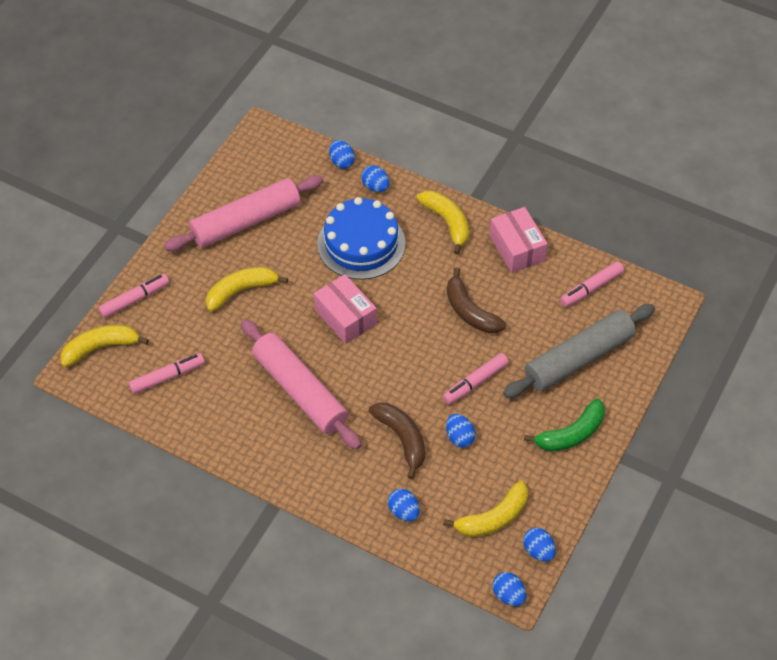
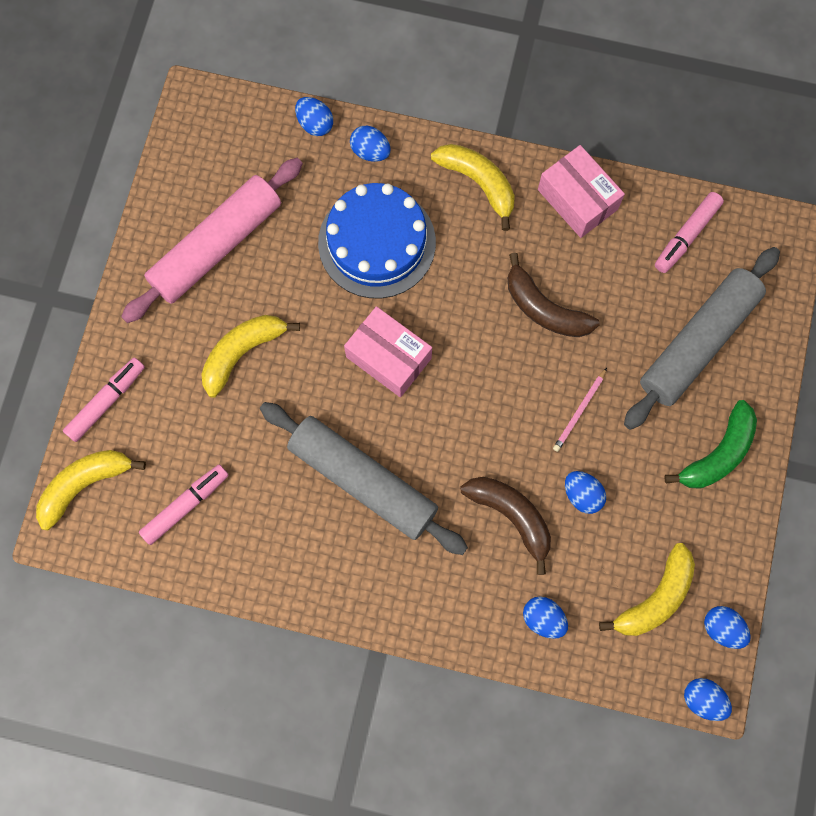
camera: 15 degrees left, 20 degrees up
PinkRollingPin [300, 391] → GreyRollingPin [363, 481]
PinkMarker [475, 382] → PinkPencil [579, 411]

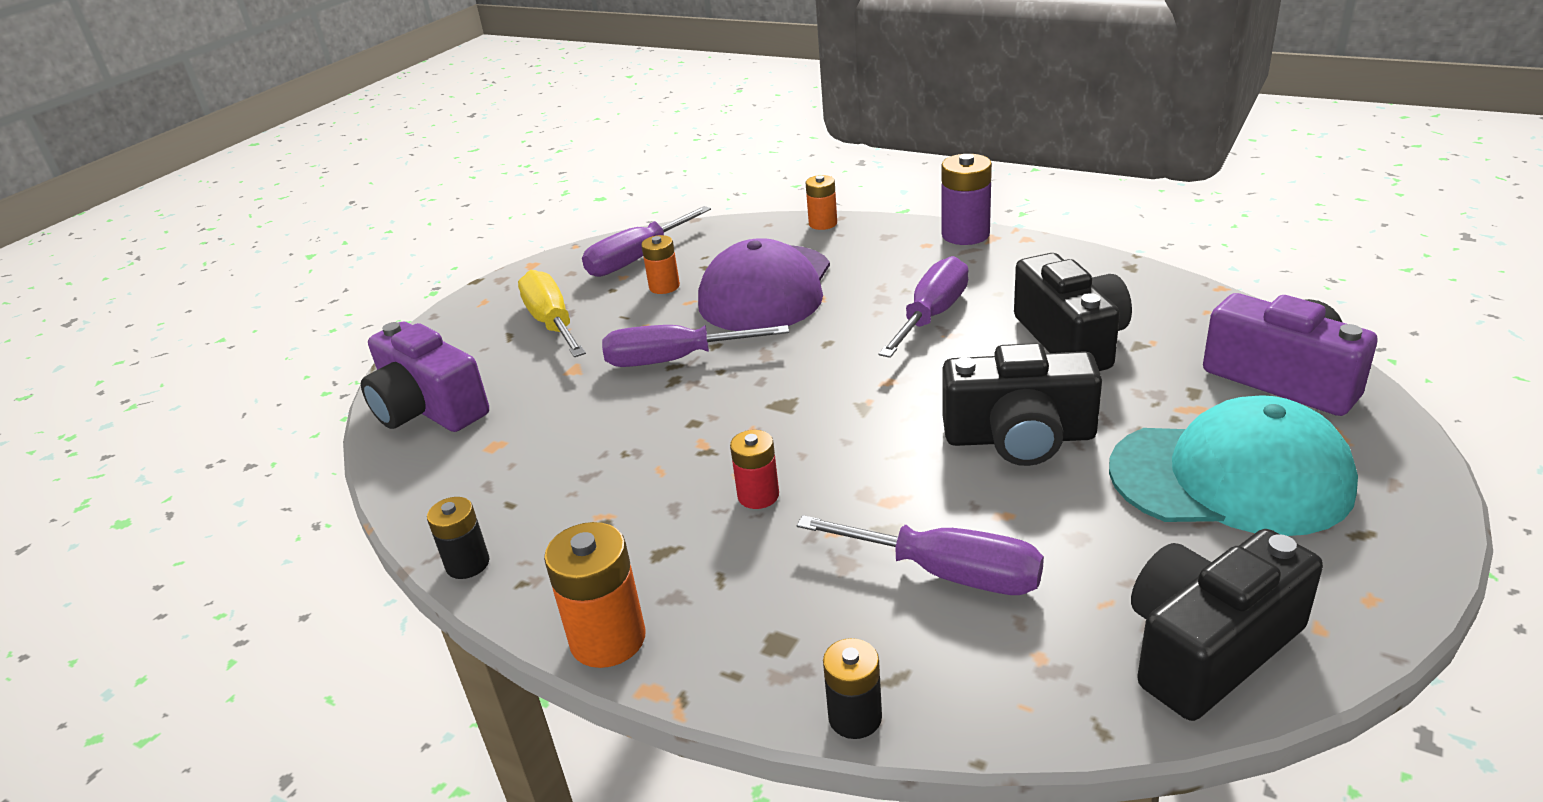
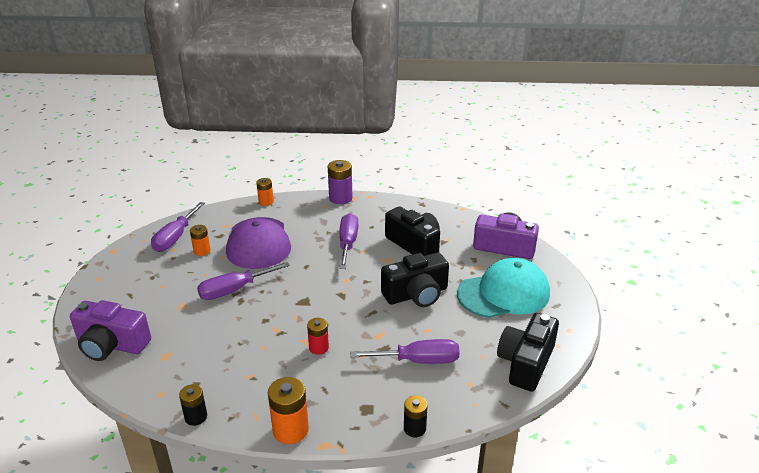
camera: 30 degrees left, 0 degrees up
YellowScrewdriver [552, 323] → -

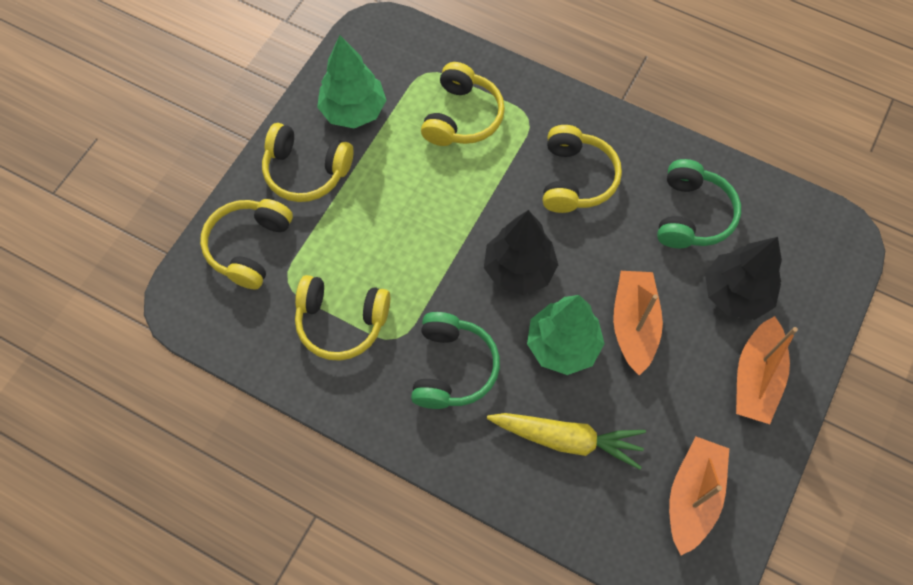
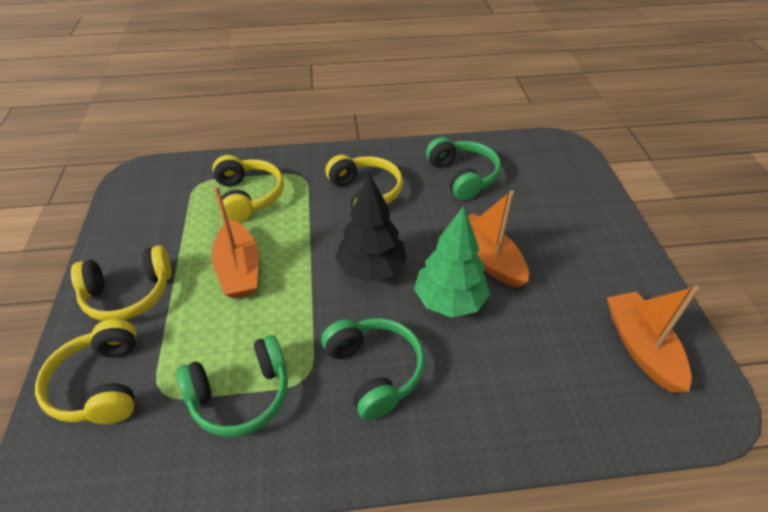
camera: 35 degrees left, 20 degrees down
YellowHeadphones [341, 322] → GreenHeadphones [241, 395]
GreenTree [353, 111] → -
YellowCarrot [566, 439] → -
BlackTree [735, 294] → -
OrangeBoat [756, 378] → OrangeBoat [239, 269], moved

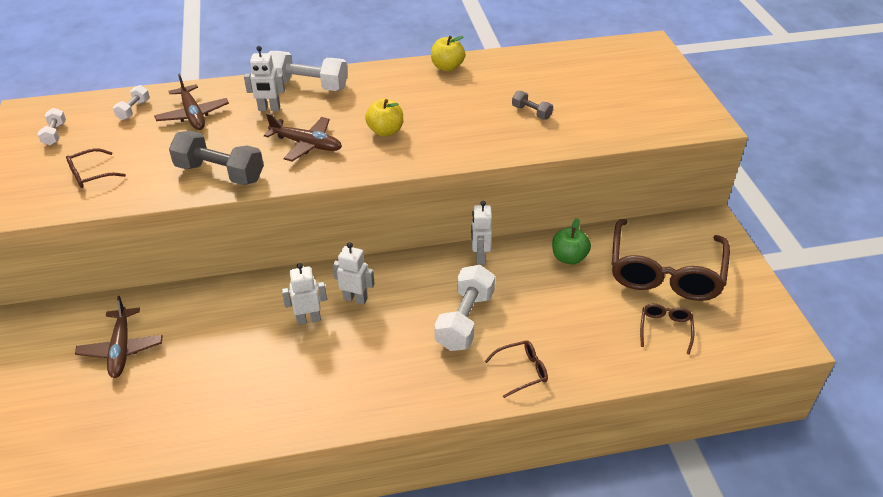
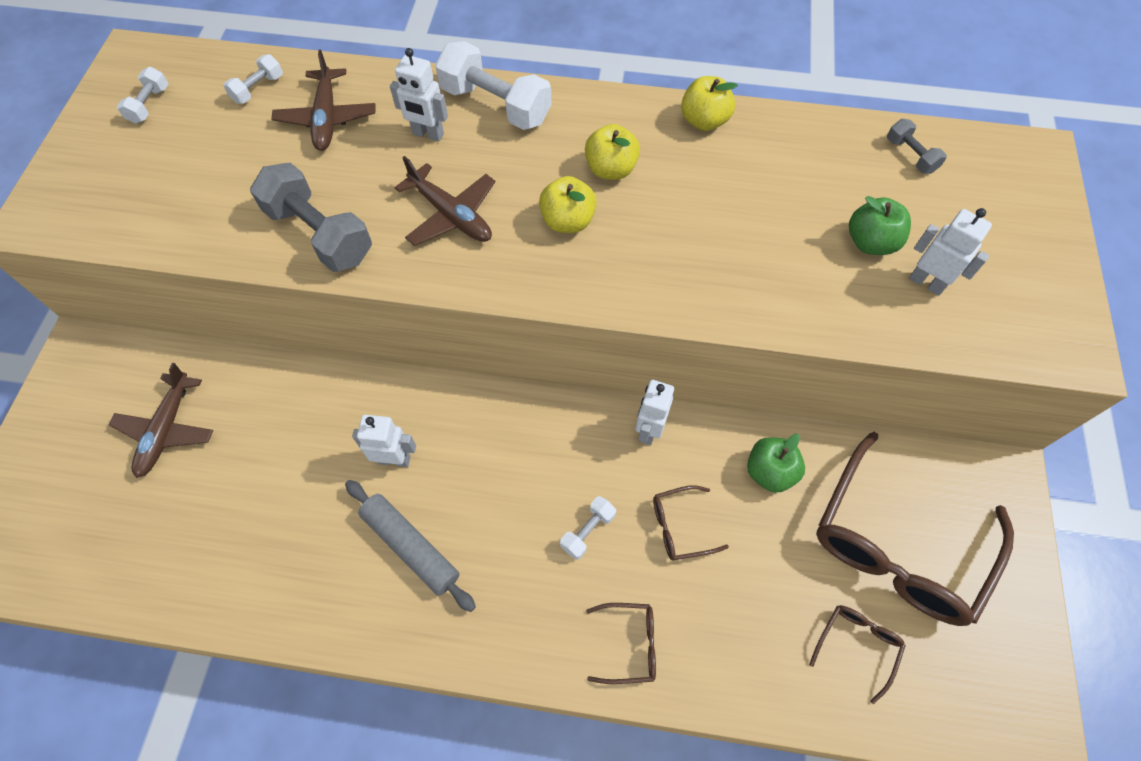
camera: 20 degrees right, 20 degrees up
BrownGlasses [91, 174] → BrownGlasses [680, 526], moved
WhiteRobot [355, 298] → WhiteRobot [926, 282], moved
WhiteDumbbell [465, 320] → WhiteDumbbell [588, 531], x0.50
GreyDumbbell [531, 112] → GreyDumbbell [910, 155], moved
- → GreyRollingPin [410, 547]
- → YellowApple [610, 169]
- → GreenApple [870, 242]

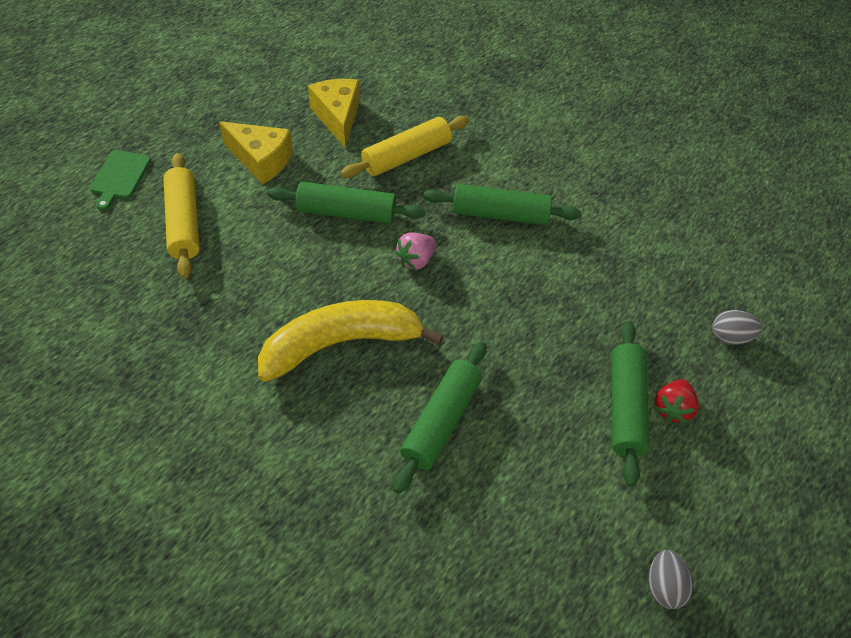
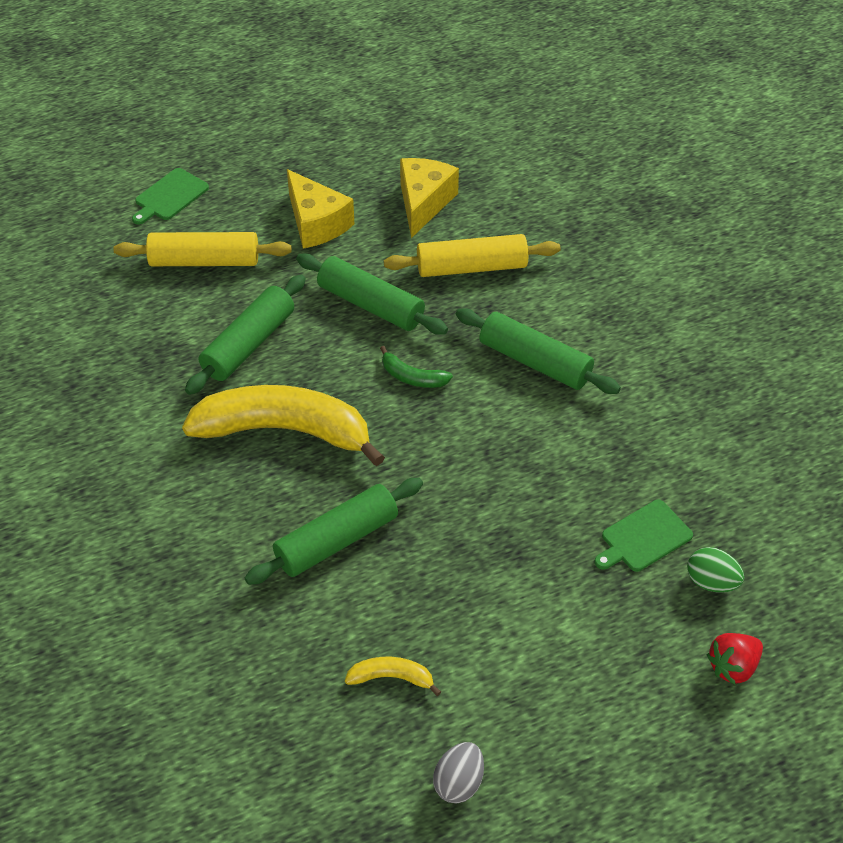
camera: 30 degrees right, 5 degrees down
YellowRollingPin [184, 222] → YellowRollingPin [204, 261], 75 degrees clockwise
PinkStrawberry [415, 260] → GreenBanana [412, 377]
GreenRollingPin [625, 407] → GreenRollingPin [248, 344], moved
RedStrawberry [672, 408] → RedStrawberry [733, 667], moved
GreyEgg [730, 337] → GreenEgg [711, 582]
- → YellowBanana [392, 678]
- → GreenCuttingBoard [644, 538]

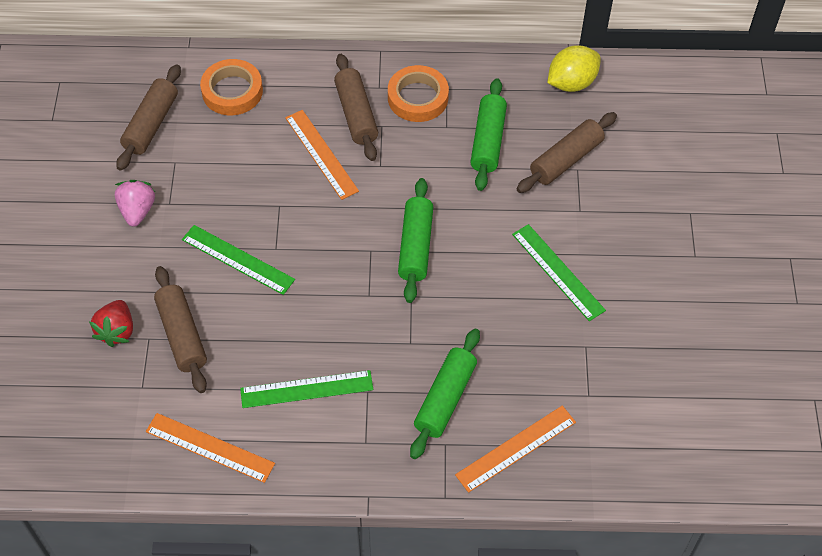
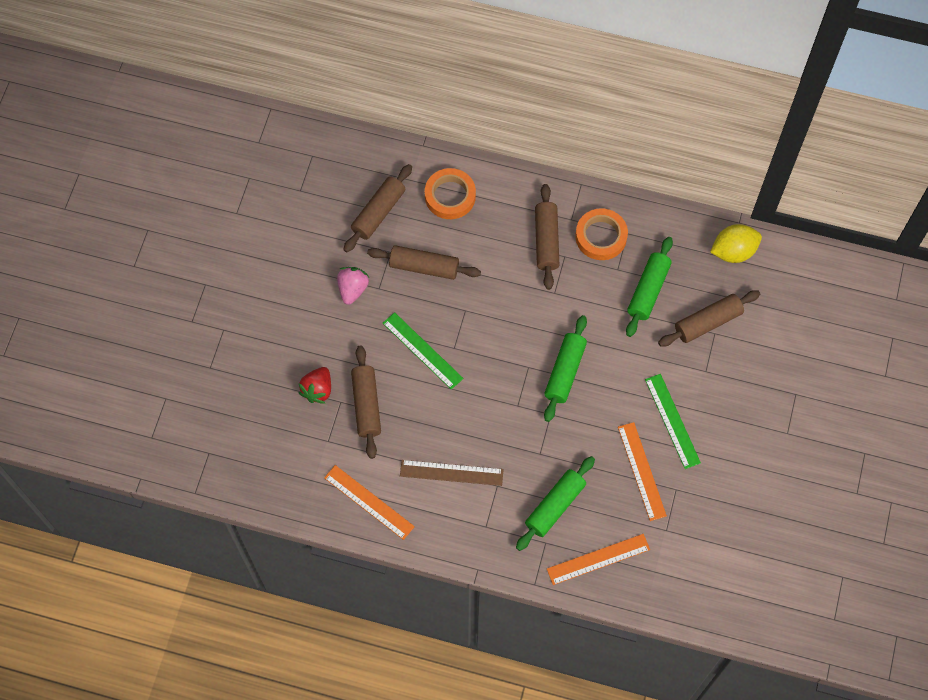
camera: 15 degrees right, 10 degrees up
GreenRuler [307, 389] → BrownRuler [451, 473]
OrangeRuler [321, 154] → OrangeRuler [642, 471], moved
- → BrownRollingPin [424, 267]

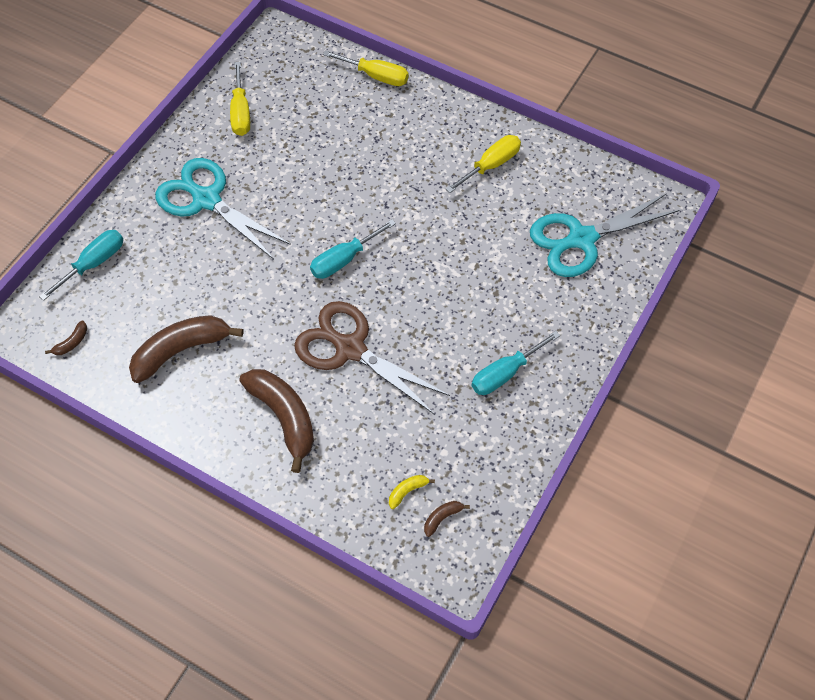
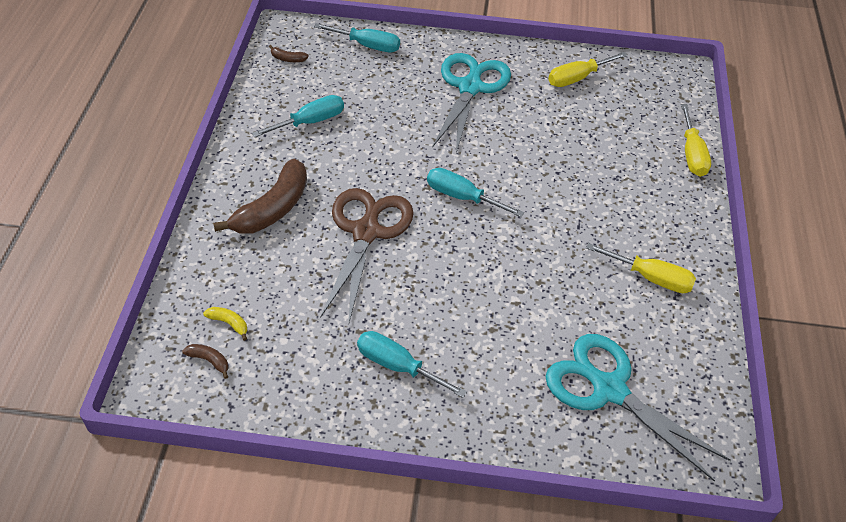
camera: 65 degrees right, 10 degrees down
BrownBanana [181, 350] → TurquoiseScrewdriver [310, 122]

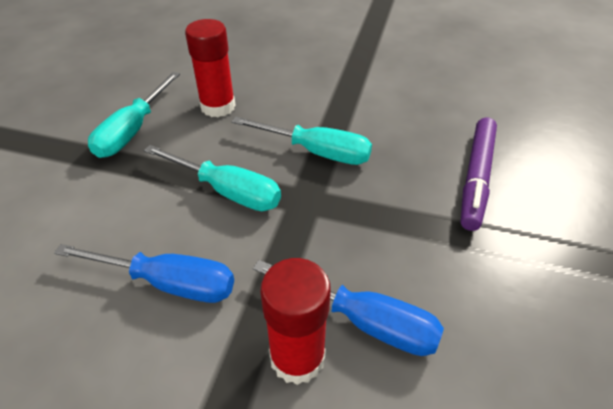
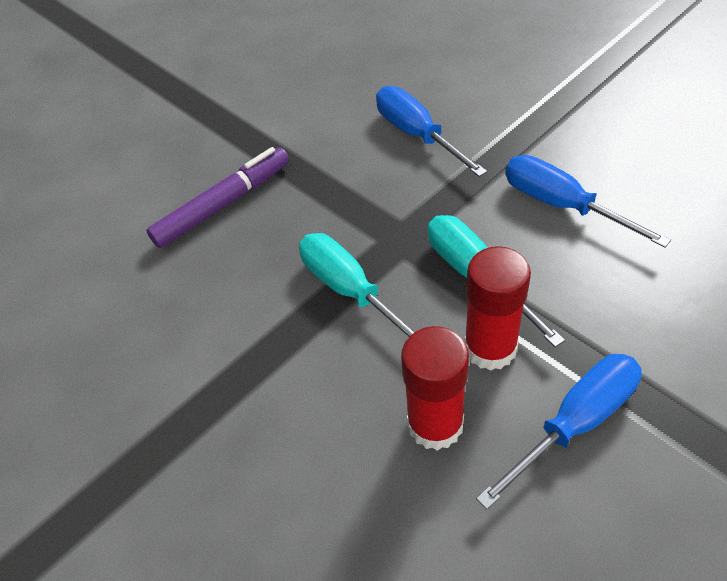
camera: 145 degrees left, 5 degrees up
TurquoiseScrewdriver [133, 131] → BlueScrewdriver [575, 422]
RedGlueStick [297, 357] → RedGlueStick [490, 347], moved

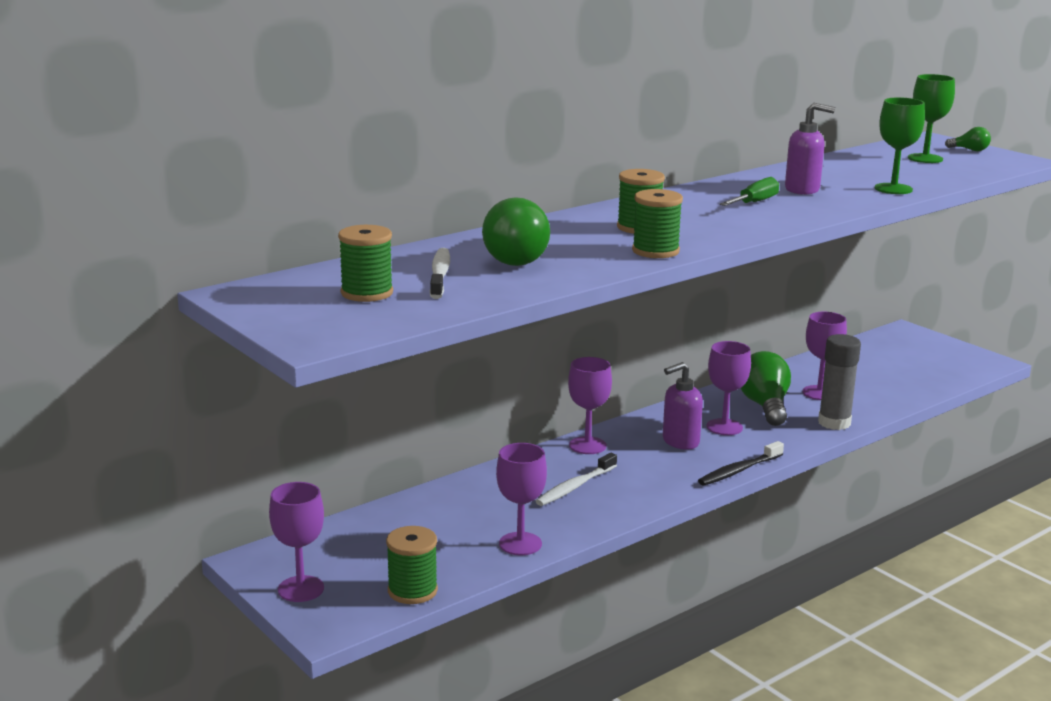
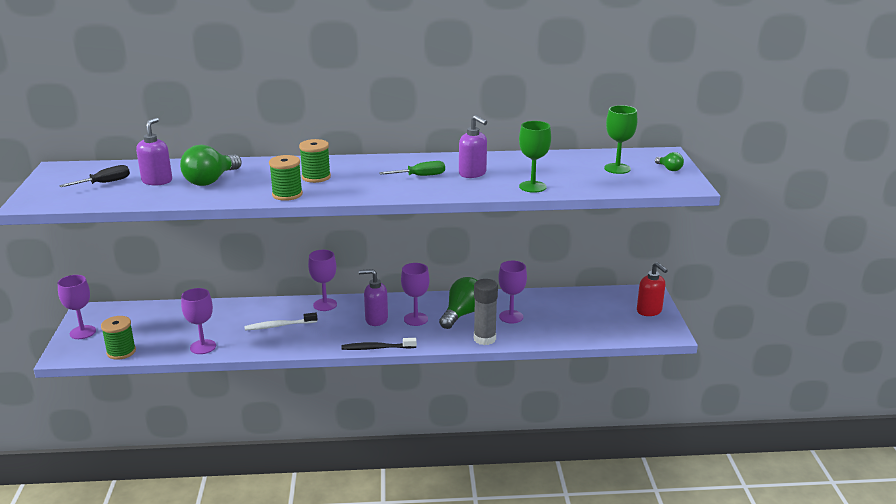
camera: 35 degrees right, 5 degrees up
GreenSpool [367, 293] → BlackScrewdriver [105, 183]
WhiteToothbrush [440, 274] → PurpleSoapDispenser [157, 181]
- → RedSoapDispenser [649, 311]

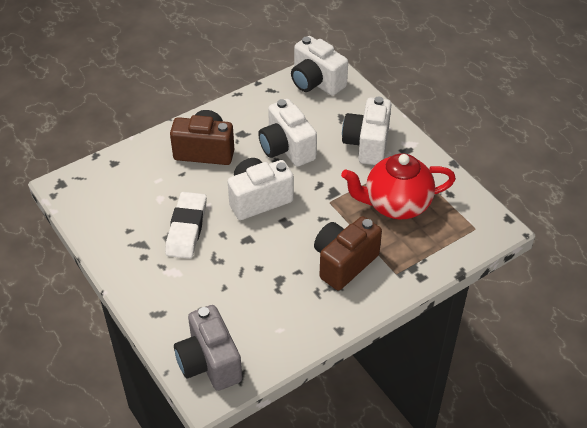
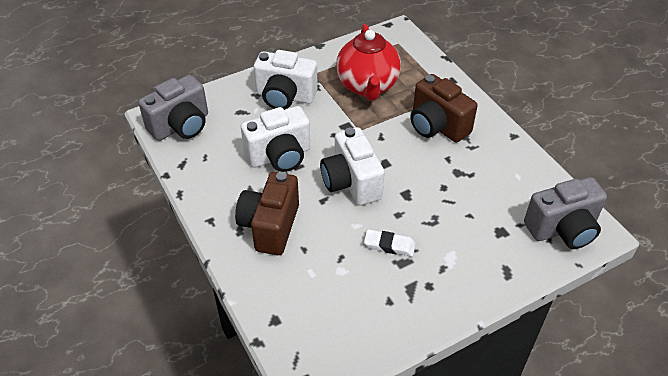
camera: 85 degrees left, 0 degrees up
WhiteEraser [186, 228] → WhiteEraser [389, 245], x0.60
WhiteCamera [316, 82] → GreyCamera [181, 126]

